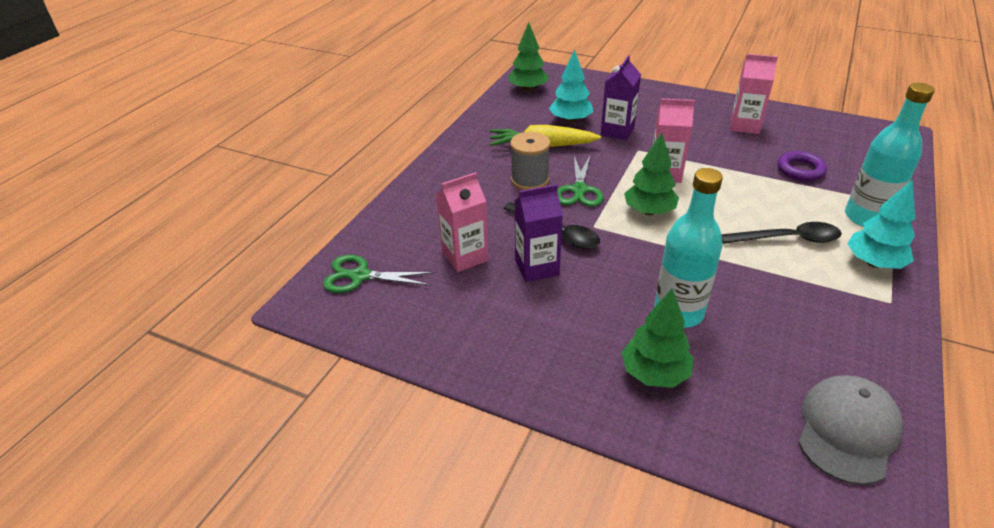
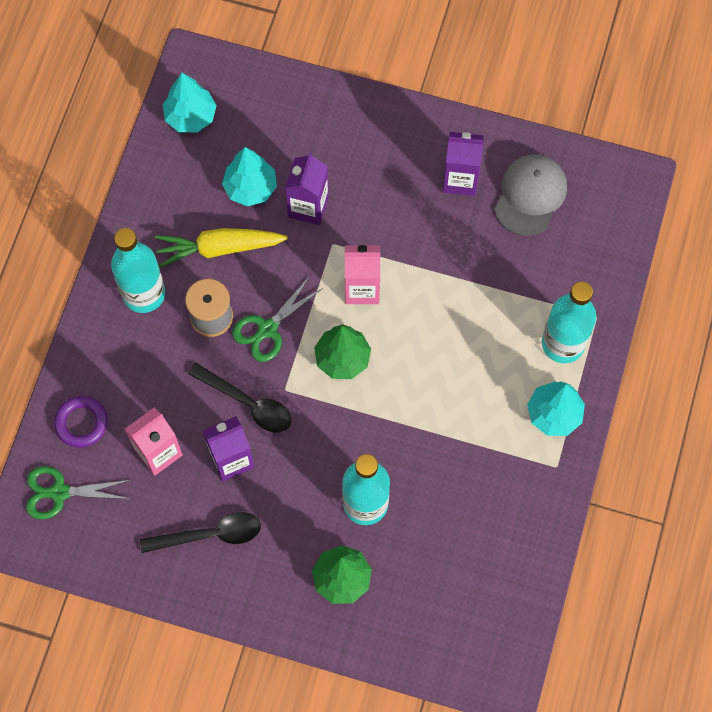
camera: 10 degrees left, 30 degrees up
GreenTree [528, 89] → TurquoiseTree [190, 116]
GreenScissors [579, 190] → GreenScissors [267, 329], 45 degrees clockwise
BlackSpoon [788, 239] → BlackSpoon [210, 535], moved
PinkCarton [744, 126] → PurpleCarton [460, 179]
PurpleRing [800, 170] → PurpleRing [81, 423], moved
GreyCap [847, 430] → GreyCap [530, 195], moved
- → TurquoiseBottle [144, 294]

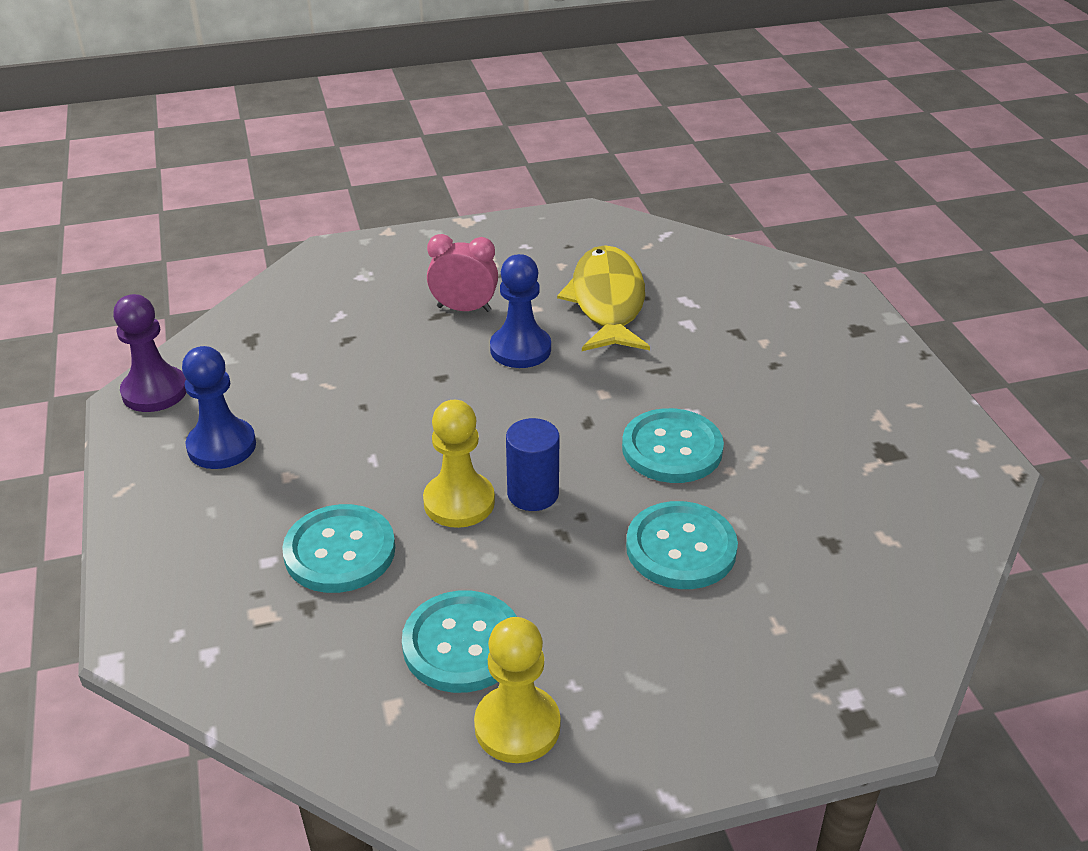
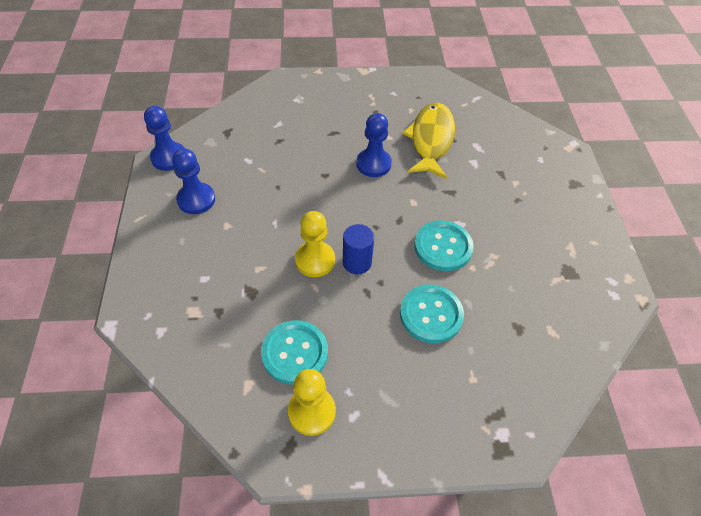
camera: 10 degrees right, 15 degrees up
PurplePawn [154, 391] → BluePawn [169, 157]
TurquoiseButton [340, 551] → -
PinkClock [464, 309] → -

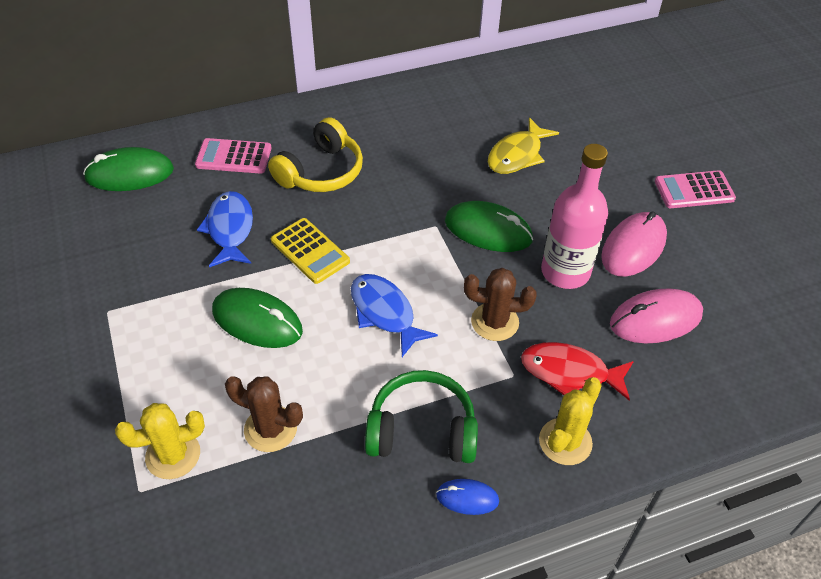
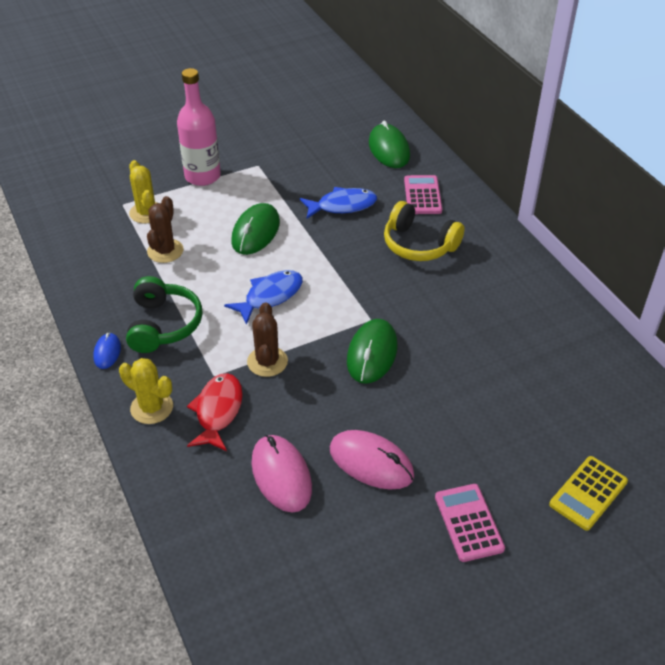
camera: 85 degrees right, 5 degrees down
YellowCalculator [310, 251] → YellowCalculator [588, 493], moved
YellowFish [517, 155] → -
PinkBottle [565, 272] → PinkBottle [202, 176], moved

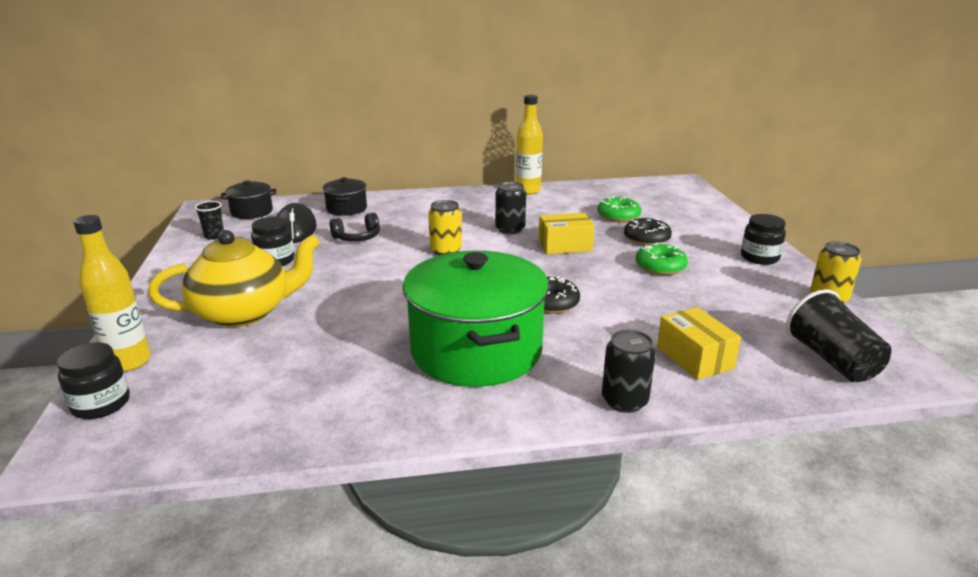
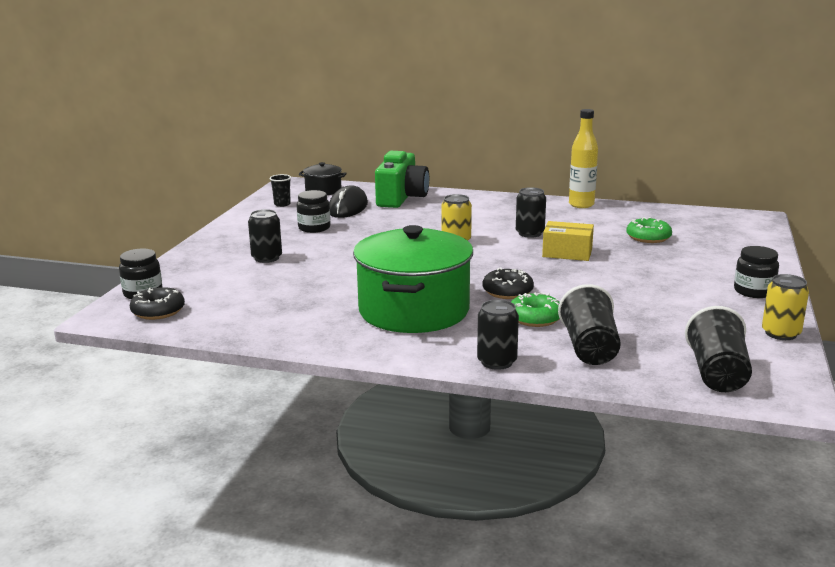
camera: 25 degrees right, 5 degrees down
YellowBottle [129, 362] → -
YellowTeapot [245, 312] → BlackCan [267, 258]
BlackPot [346, 208] → GreenCamera [401, 198]
BlackHeadphones [357, 237] → -
BlackDonut [646, 239] → BlackDonut [158, 311], moved
GreenDonut [660, 267] → GreenDonut [535, 318], moved
YellowBox [694, 357] → BlackCup [589, 348]

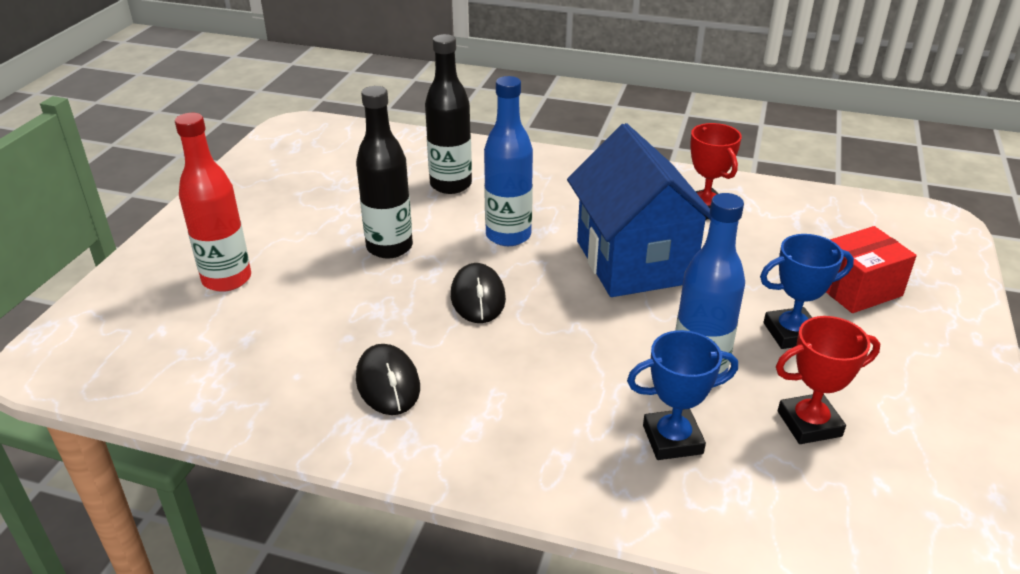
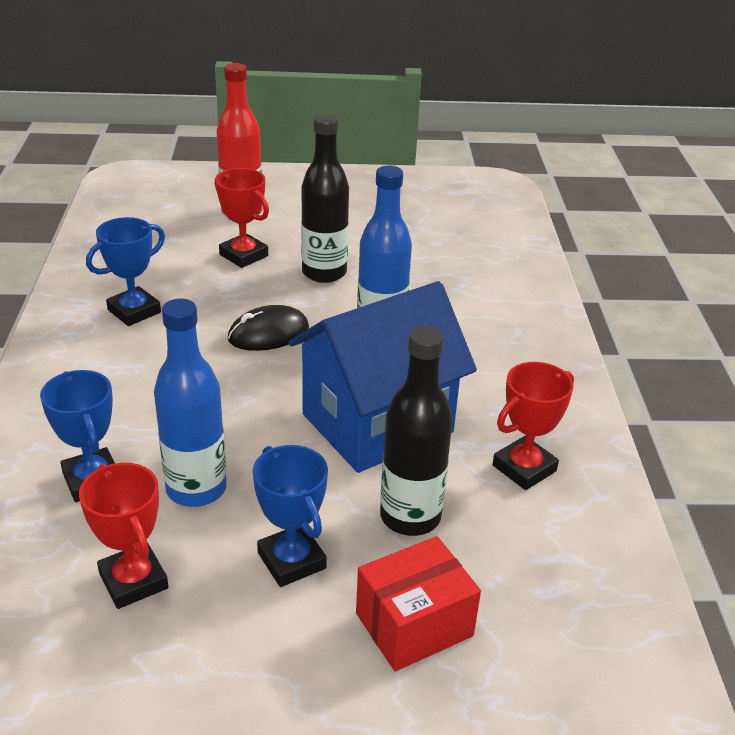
camera: 70 degrees right, 0 degrees up
BlackMouse [388, 383] → BlueTrophy [134, 311]
BlackBottle [451, 185] → BlackBottle [410, 517], moved
RedBox [857, 289] → RedBox [414, 624], 75 degrees counterclockwise
- → RedTrophy [243, 255]

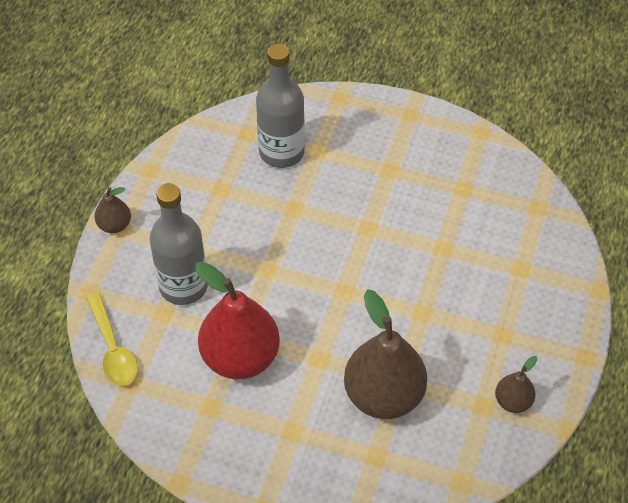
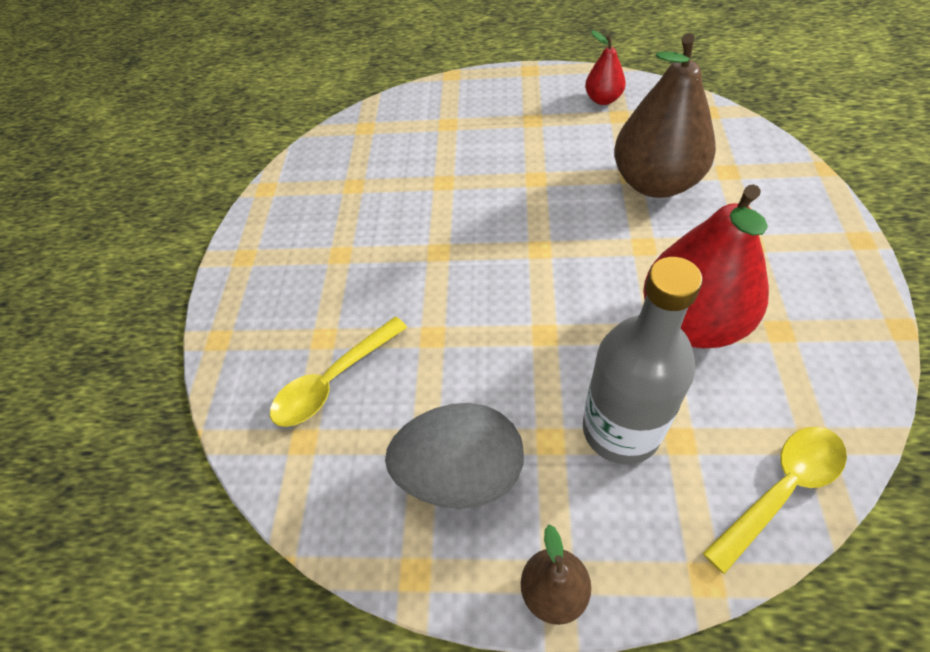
camera: 100 degrees left, 0 degrees up
GreyBottle [281, 152] → YellowSpoon [333, 381]
BrownPear [512, 401] → RedPear [603, 99]
- → GreyEgg [461, 473]

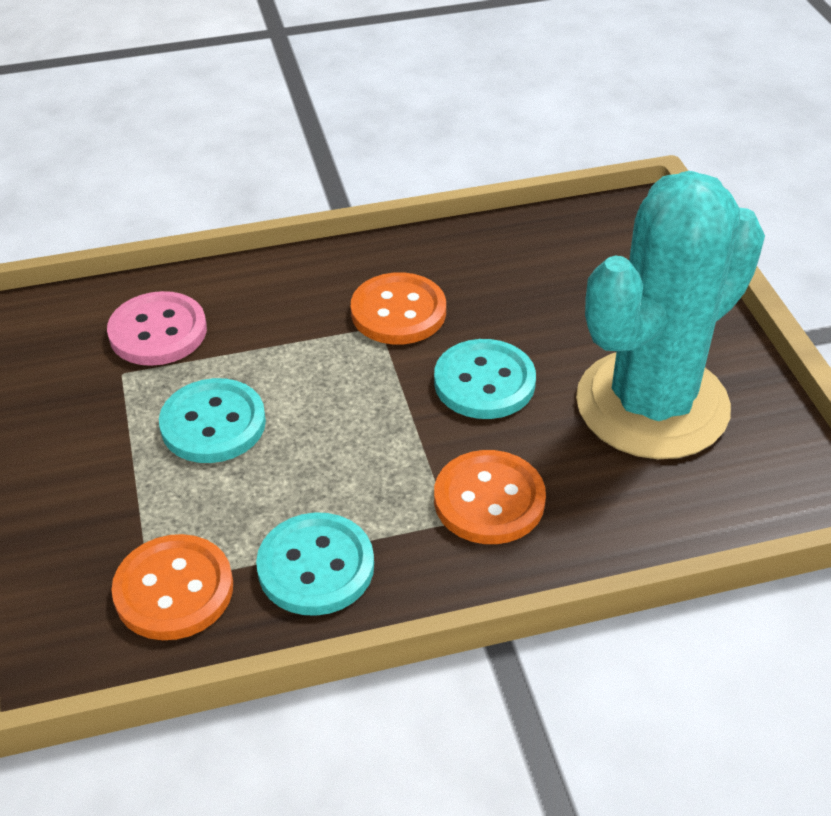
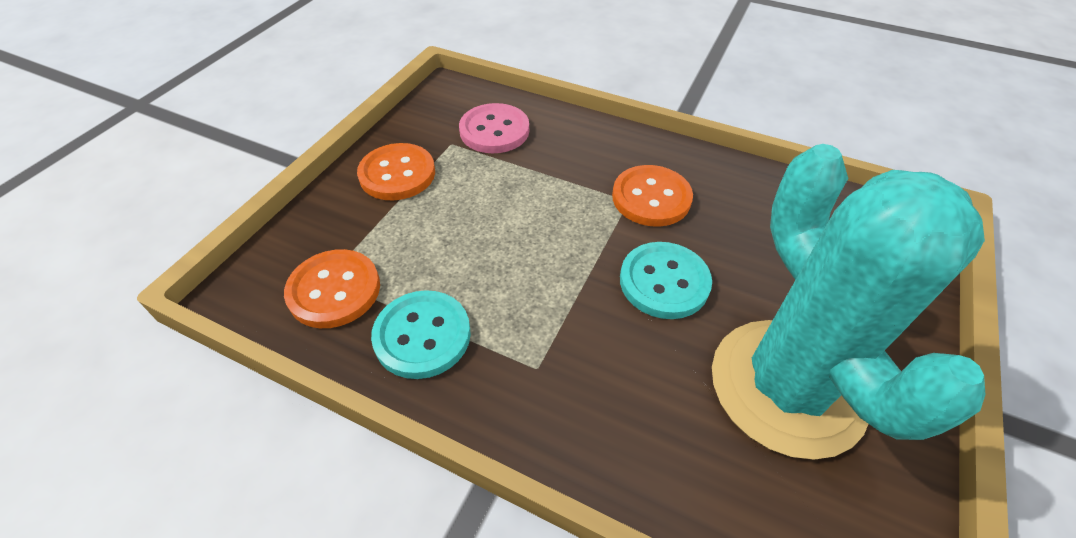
camera: 40 degrees right, 5 degrees up
TurquoiseButton [213, 424] → -
OrangeButton [489, 500] → OrangeButton [397, 174], moved
TurquoiseCactus [652, 405] → TurquoiseCactus [787, 386], 75 degrees clockwise

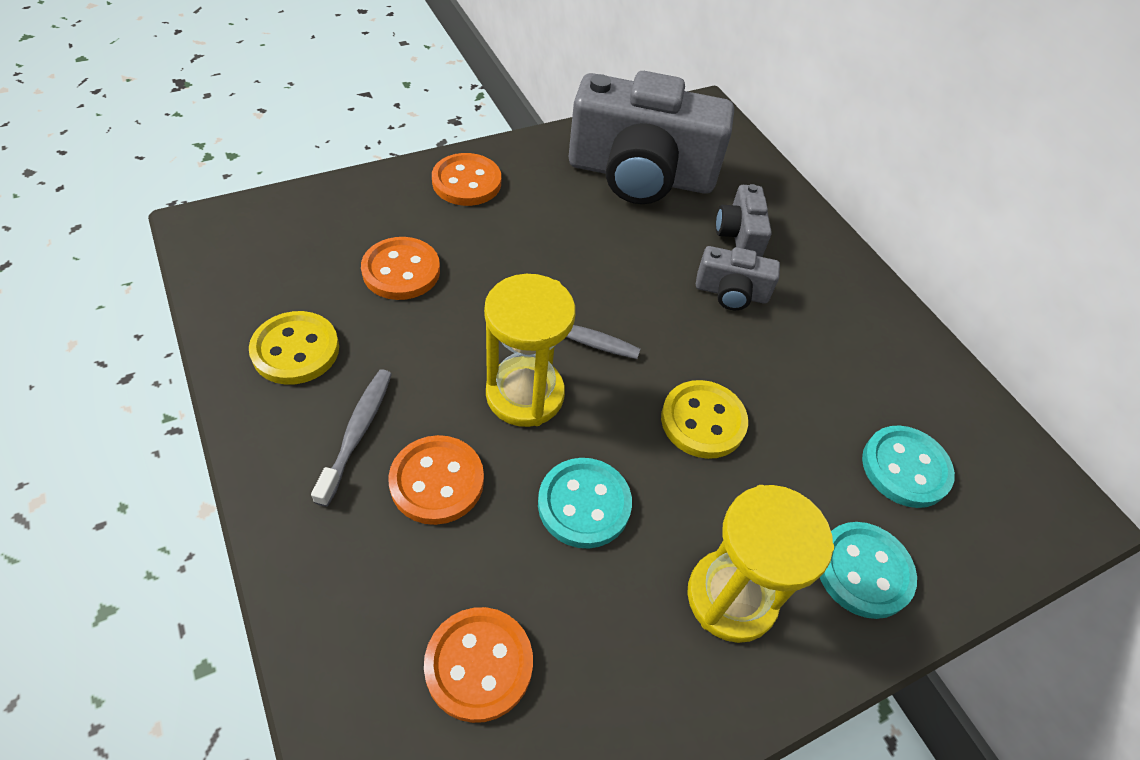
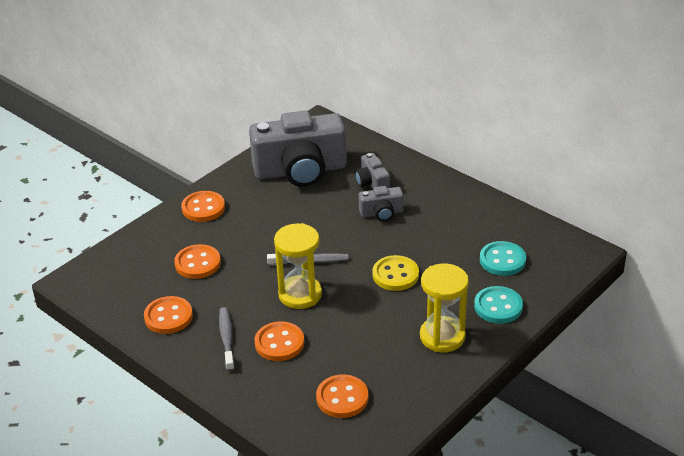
camera: 15 degrees left, 15 degrees down
YellowButton [295, 350] → OrangeButton [168, 317]
TurquoiseButton [584, 504] → -

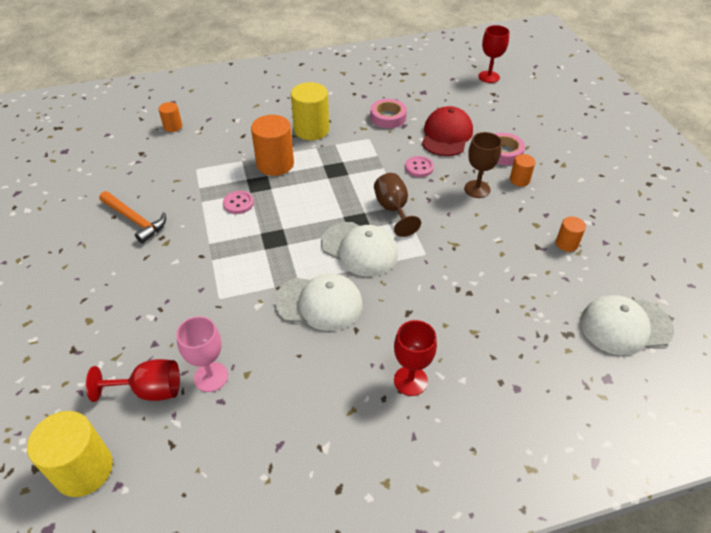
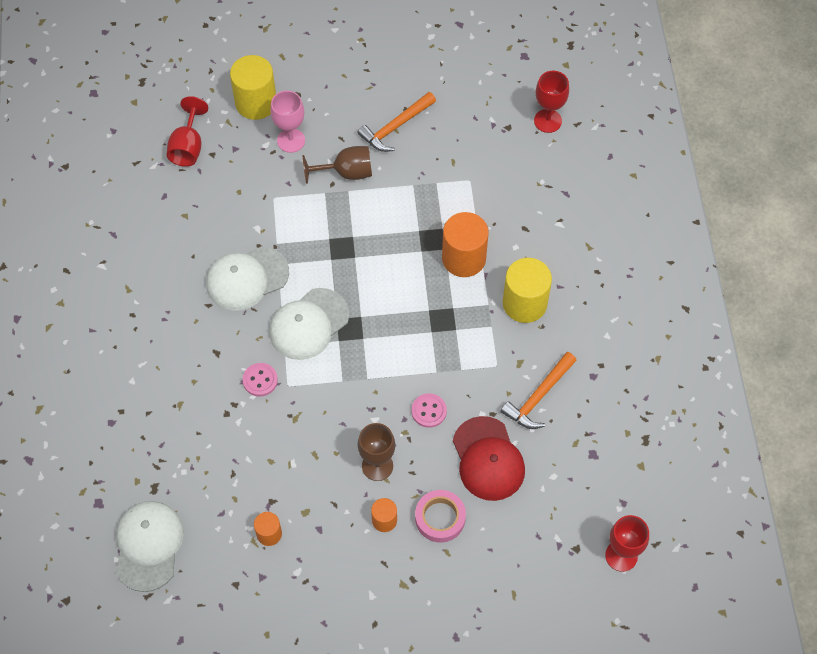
camera: 100 degrees right, 15 degrees up
YellowCylinder [84, 469] → YellowCylinder [256, 103], moved
OrangeCylinder [173, 126] → -
PinkGoblet [211, 377] → PinkGoblet [291, 140], moved
PinkButton [238, 203] → PinkButton [260, 380], moved
WhiteCap [319, 303] → WhiteCap [247, 278], 45 degrees clockwise
PinkTape [388, 117] → OrangeHammer [538, 396]
BrownGoblet [393, 209] → BrownGoblet [346, 172], moved
RedGoblet [410, 380] → RedGoblet [548, 121], moved
RedCap [446, 135] → RedCap [488, 459], 45 degrees clockwise

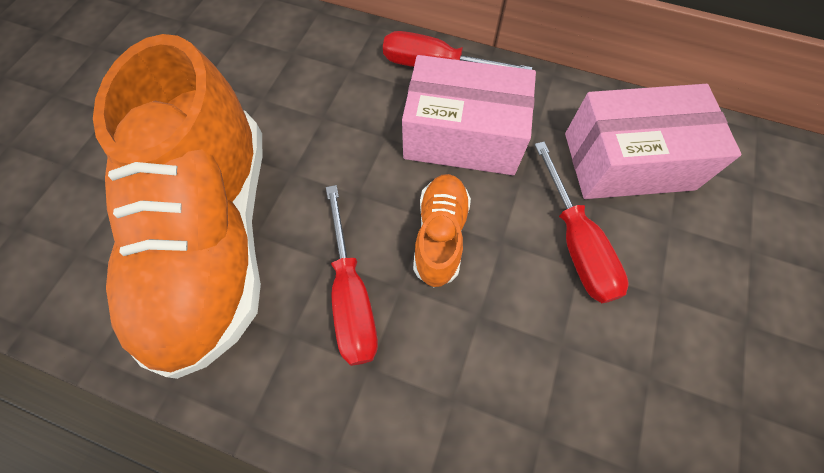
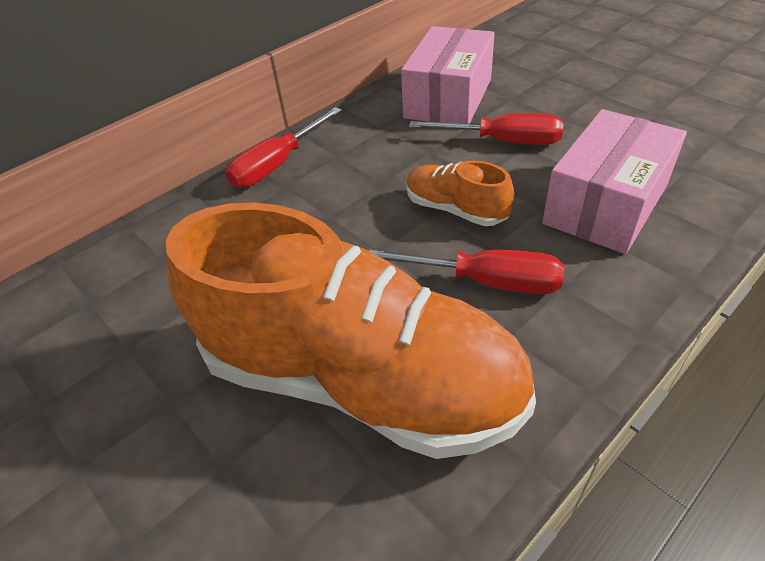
camera: 60 degrees left, 20 degrees down
PinkBox [463, 136] → PinkBox [605, 204], moved

